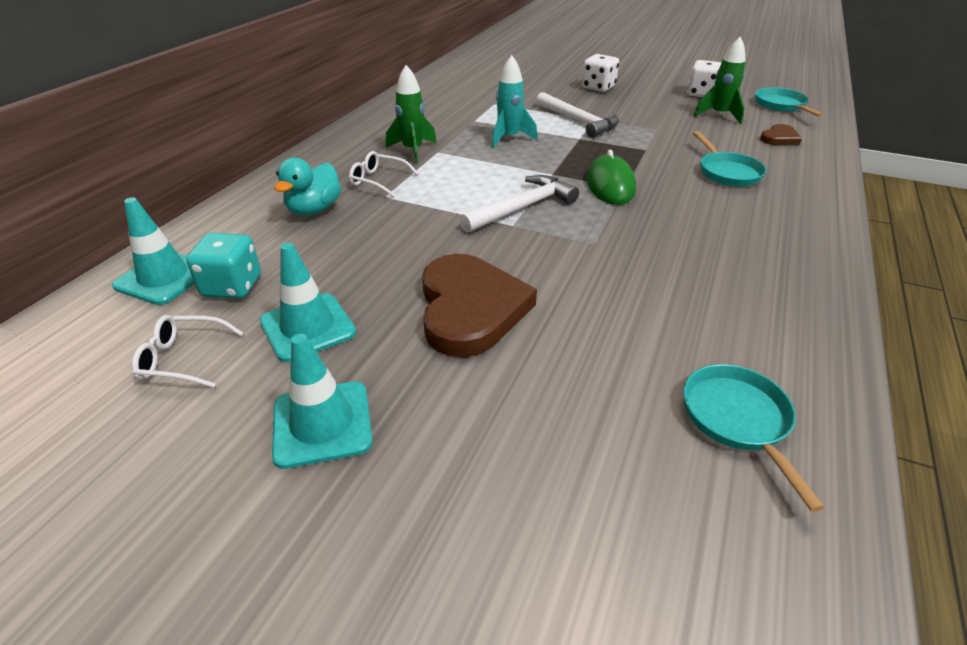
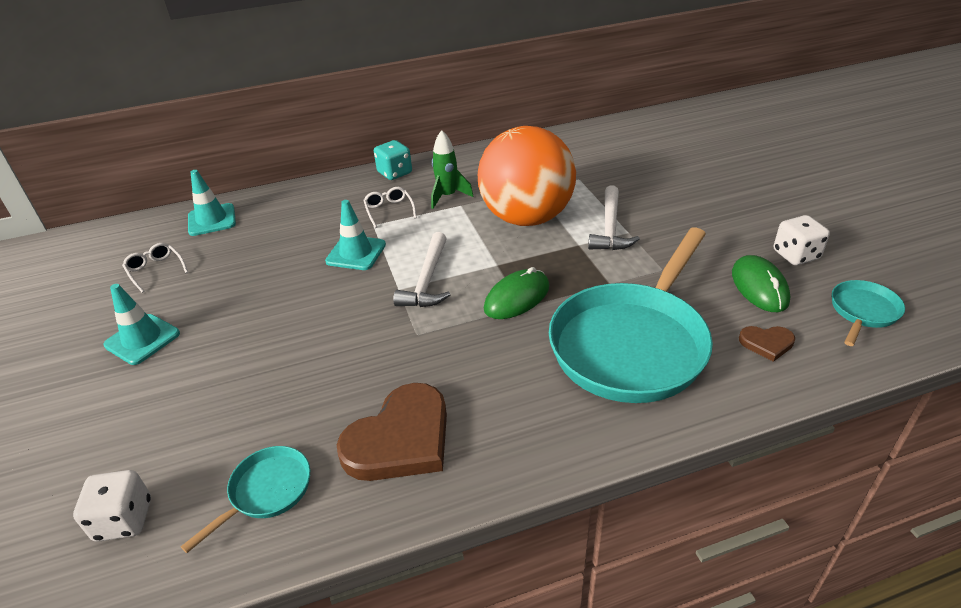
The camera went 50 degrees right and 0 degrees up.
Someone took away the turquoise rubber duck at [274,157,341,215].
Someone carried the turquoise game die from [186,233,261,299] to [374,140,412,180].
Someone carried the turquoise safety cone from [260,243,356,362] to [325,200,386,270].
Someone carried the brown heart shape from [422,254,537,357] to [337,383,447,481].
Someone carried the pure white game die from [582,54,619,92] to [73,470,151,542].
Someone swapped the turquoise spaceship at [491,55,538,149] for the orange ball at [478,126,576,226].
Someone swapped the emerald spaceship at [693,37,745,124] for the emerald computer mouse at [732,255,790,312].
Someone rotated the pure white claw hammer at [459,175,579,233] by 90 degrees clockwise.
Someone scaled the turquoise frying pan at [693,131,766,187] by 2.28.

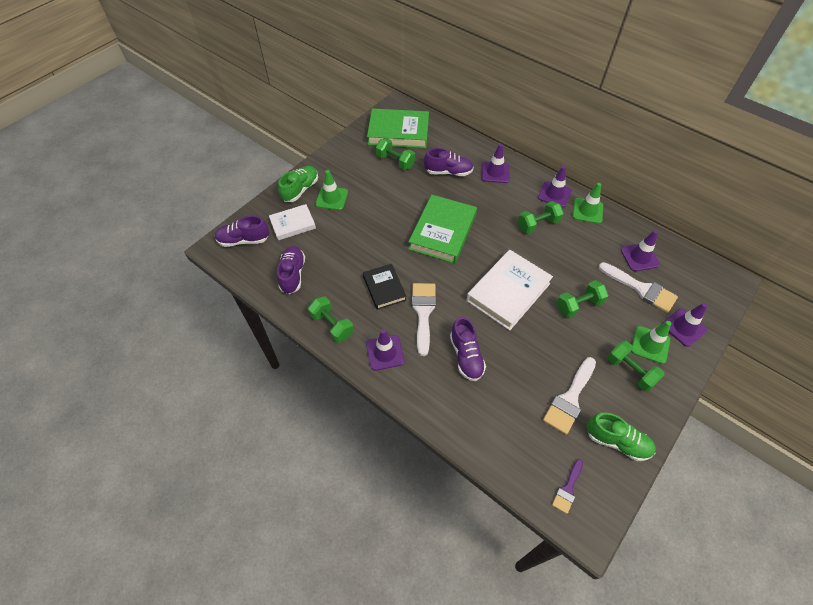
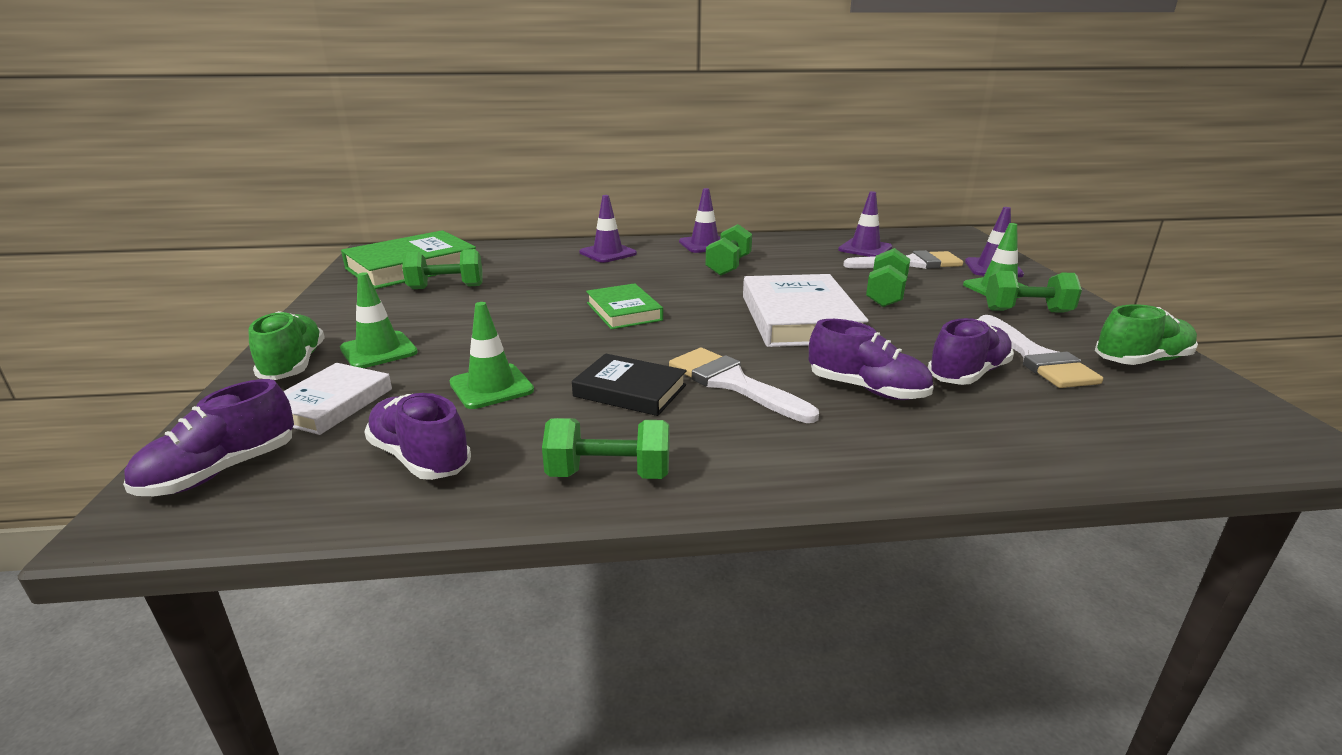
The camera went 45 degrees left and 30 degrees down.
Someone took away the royal purple safety cone at [366,329,404,371].
Someone took away the royal purple paintbrush at [552,459,583,514].
Someone carried the royal purple lace-up shoe from [424,148,474,176] to [928,318,1014,385].
Someone carried the emerald safety cone from [573,183,603,224] to [449,302,534,409].
Someone scaled the emerald hardcover at [408,195,477,264] by 0.59.

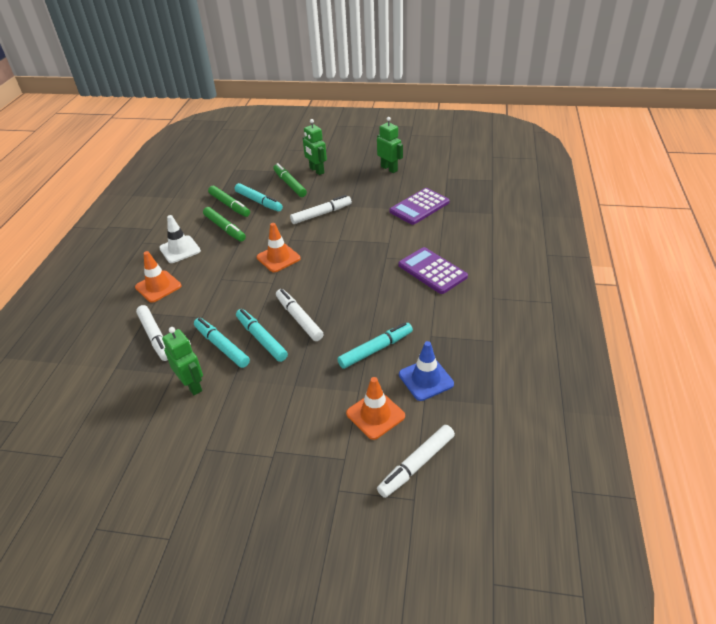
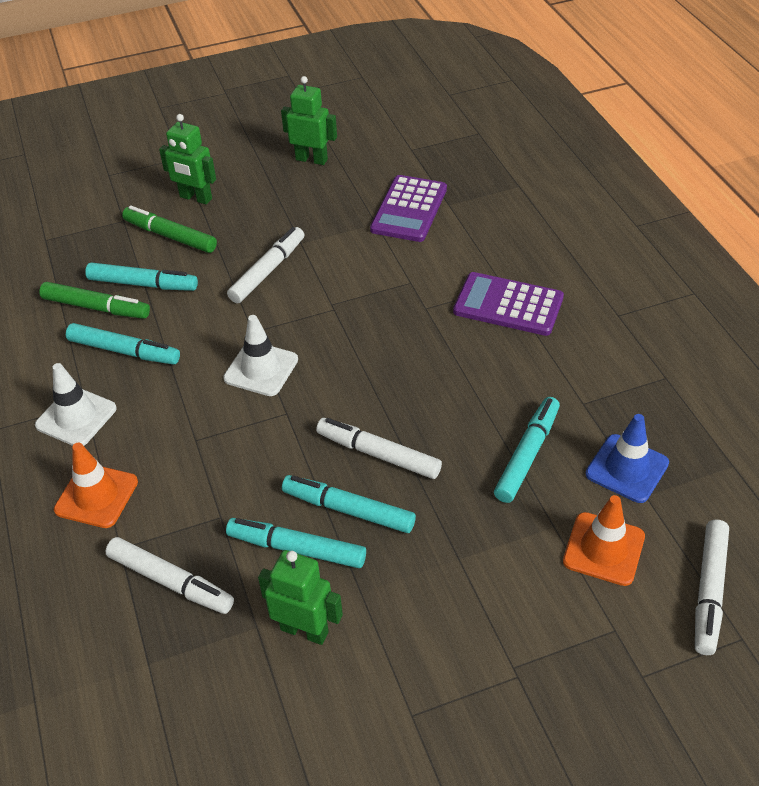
The camera went 30 degrees left and 5 degrees up.
Someone repainted the emerald felt pen at [203,207,246,242], which became the turquoise felt pen at [66,323,180,365].
Someone repainted the orange safety cone at [257,223,301,272], which became the pure white safety cone at [223,315,298,396].

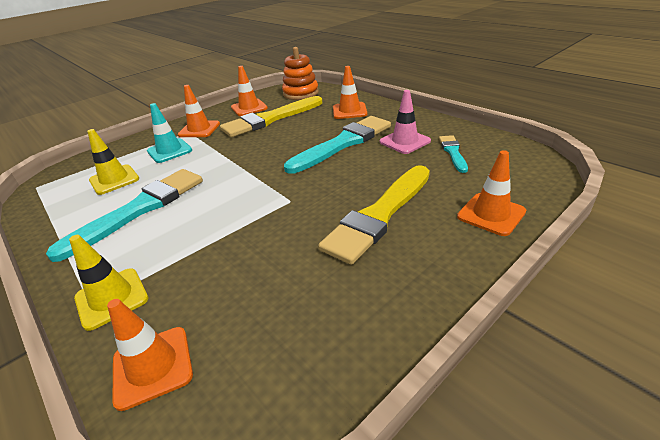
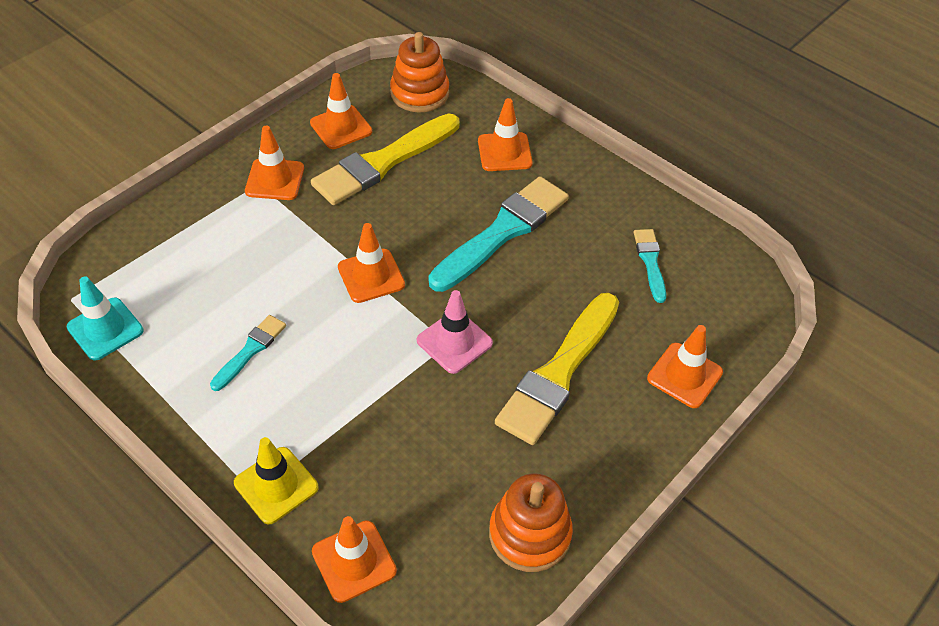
The camera went 10 degrees left and 15 degrees up.
Someone took away the yellow safety cone at [87,129,139,195].
Someone put down the orange safety cone at [338,223,405,303].
Someone put down the orange stacking toy at [489,473,573,572].
Someone carried the turquoise safety cone from [147,103,192,163] to [67,276,144,361].
Someone carried the pink safety cone from [380,90,431,154] to [417,290,493,374].
Someone scaled the turquoise paintbrush at [46,169,203,262] by 0.50.

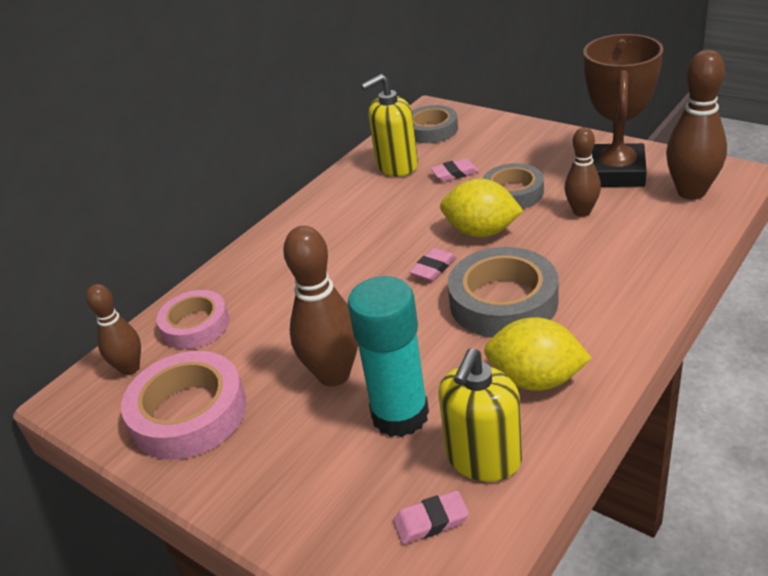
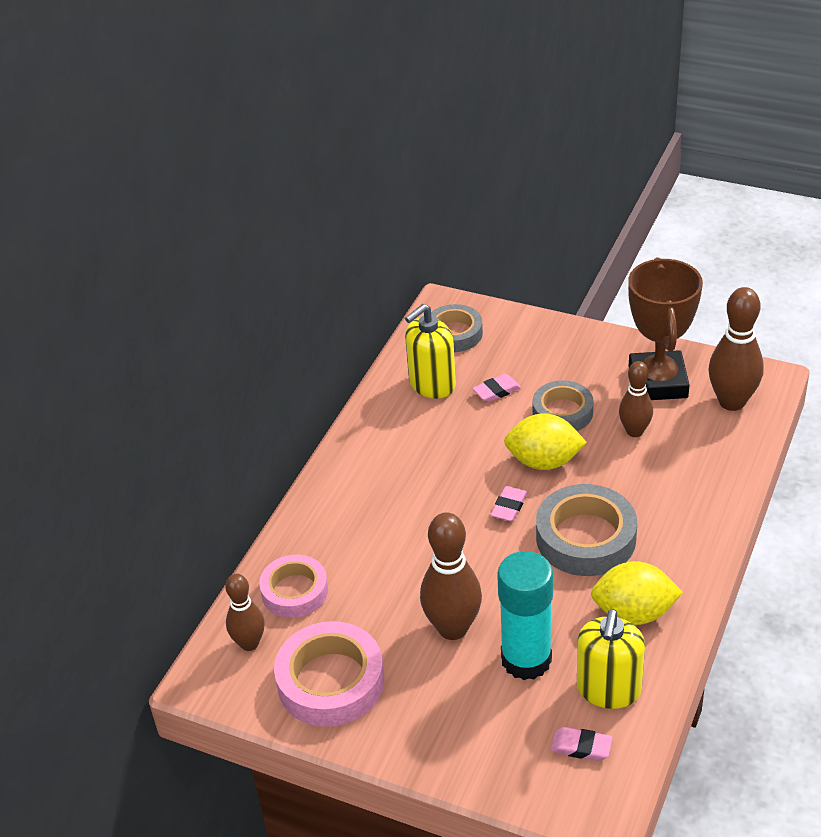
The camera went 15 degrees left and 5 degrees up.
Someone rotated the pink eraser at [393,491,469,544] by 45 degrees clockwise.

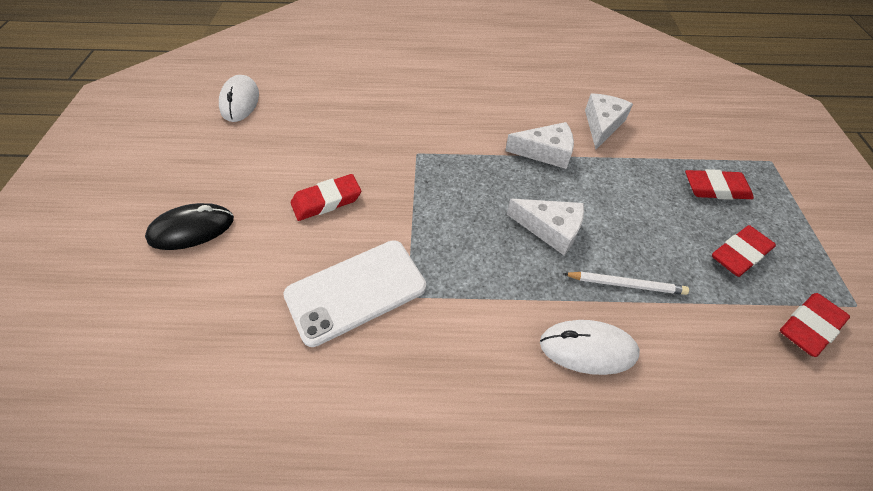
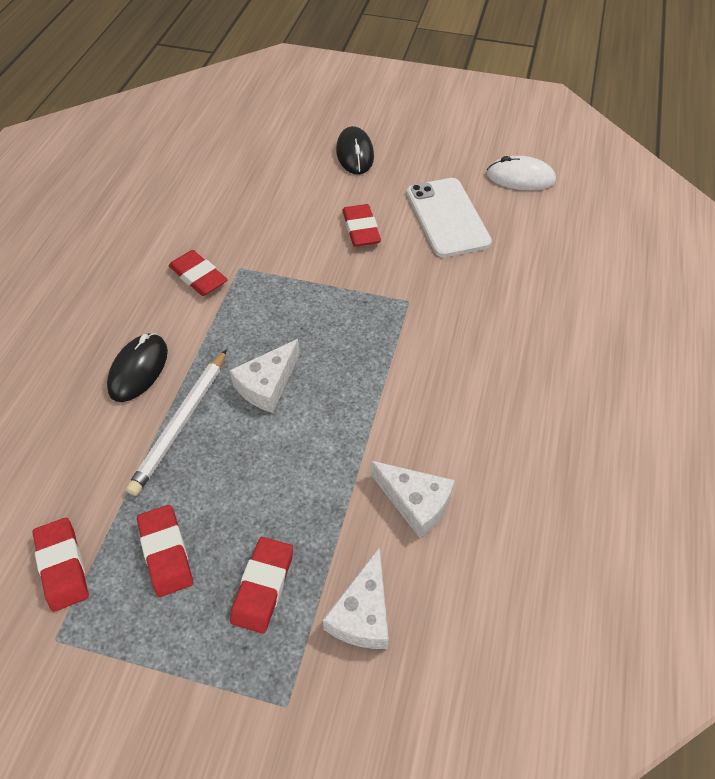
The camera went 105 degrees right and 0 degrees up.
Someone put down the scarlet eraser at [169,250,228,296].
Someone carried the pure white phone from [283,240,426,347] to [407,178,492,257].
Someone carried the pure white cheese from [505,122,574,169] to [323,547,389,649].
Someone repainted the pure white computer mouse at [540,320,640,375], which became the jet-black computer mouse at [107,333,168,402].
Someone scaled the pure white lead pencil at [563,271,689,295] by 1.50.

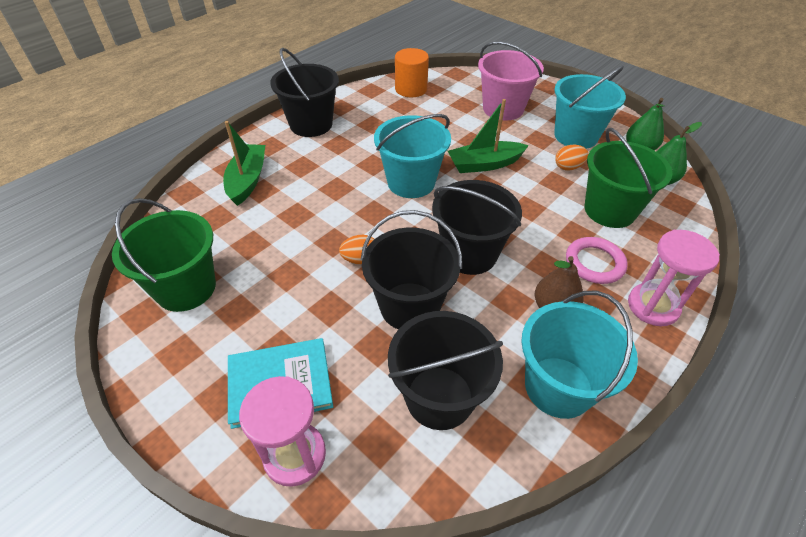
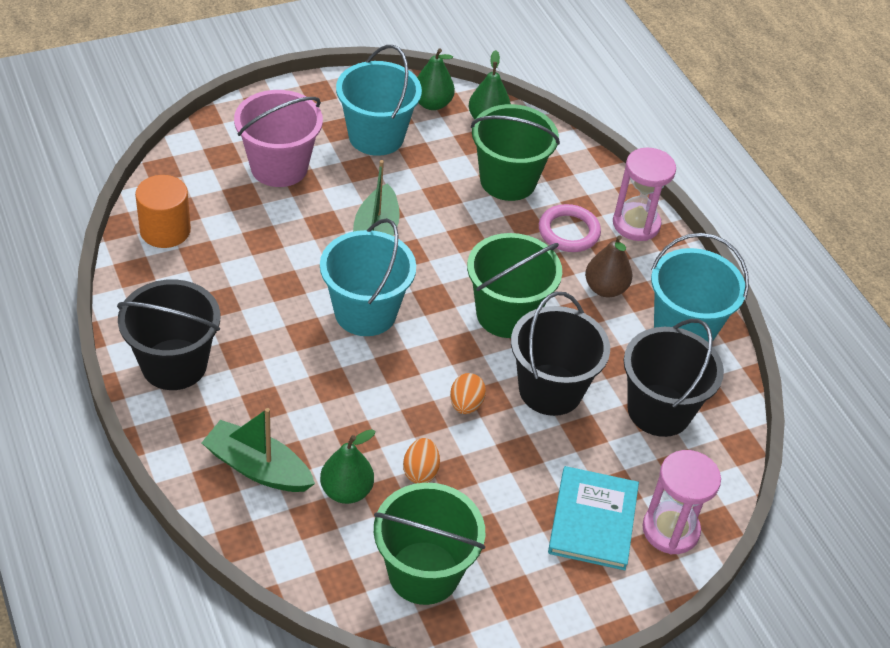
The camera went 70 degrees left and 0 degrees up.
Someone put down the emerald toy pear at [320,429,376,504].
Someone carried the orange egg from [555,144,589,171] to [403,438,440,483].
Someone repainted the jet-black sand bucket at [432,180,522,275], which became the emerald sand bucket at [467,233,562,338].

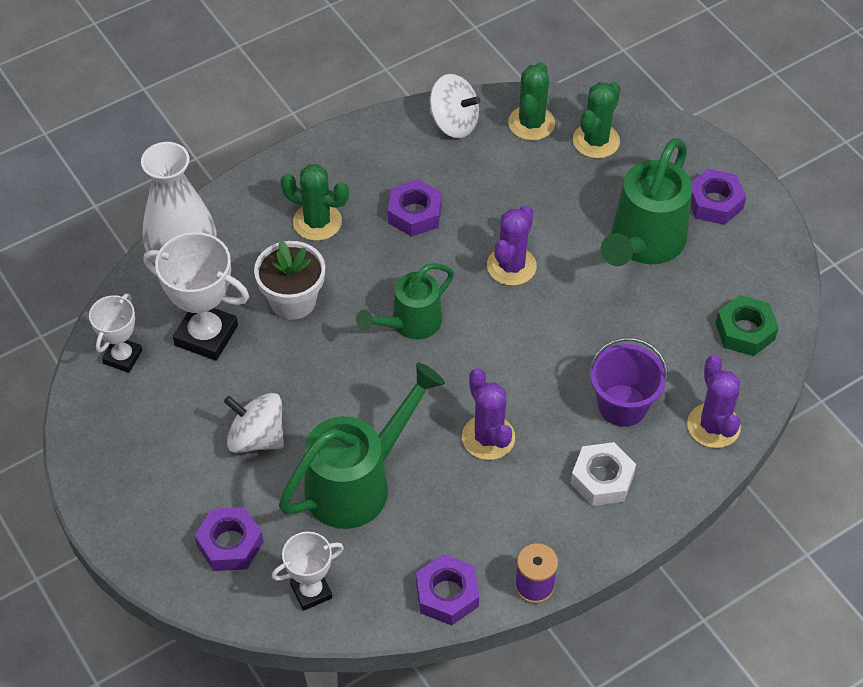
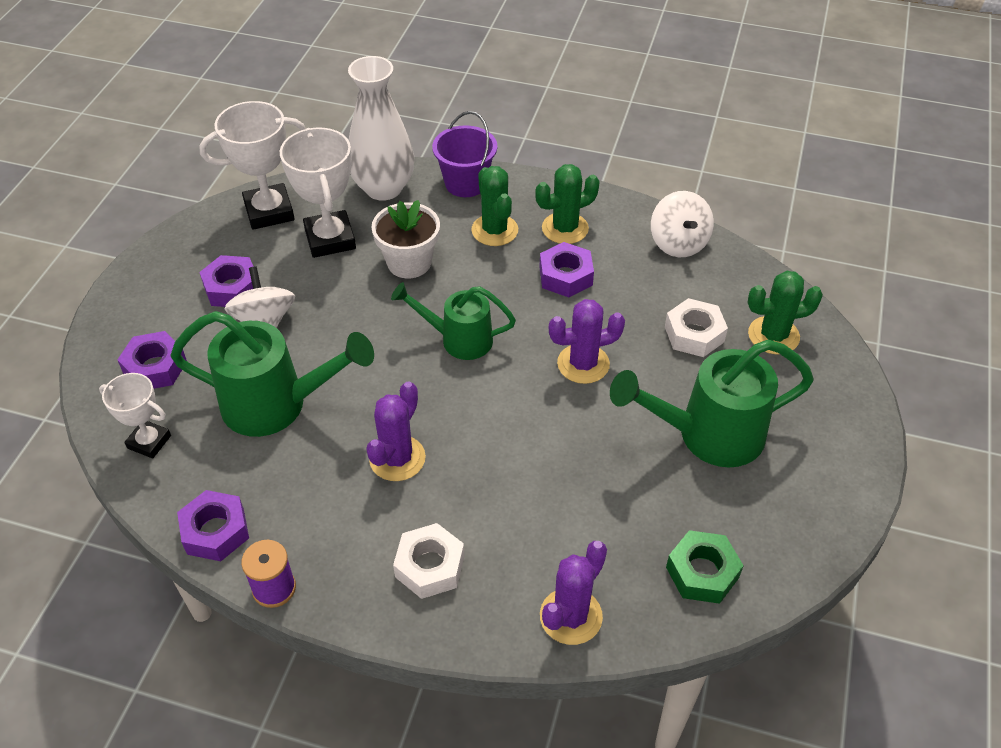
The camera went 50 degrees right and 5 degrees down.
Someone put down the pure white nut at [665,298,728,357].
Someone carried the emerald saguaro cactus from [508,62,555,141] to [535,164,600,244].
Someone carried the royal purple sand bucket from [589,338,668,427] to [432,111,497,197].
Someone carried the royal purple nut from [691,169,746,225] to [199,255,254,307].
Someone scaled the pure white award cup at [89,294,142,373] by 1.64.

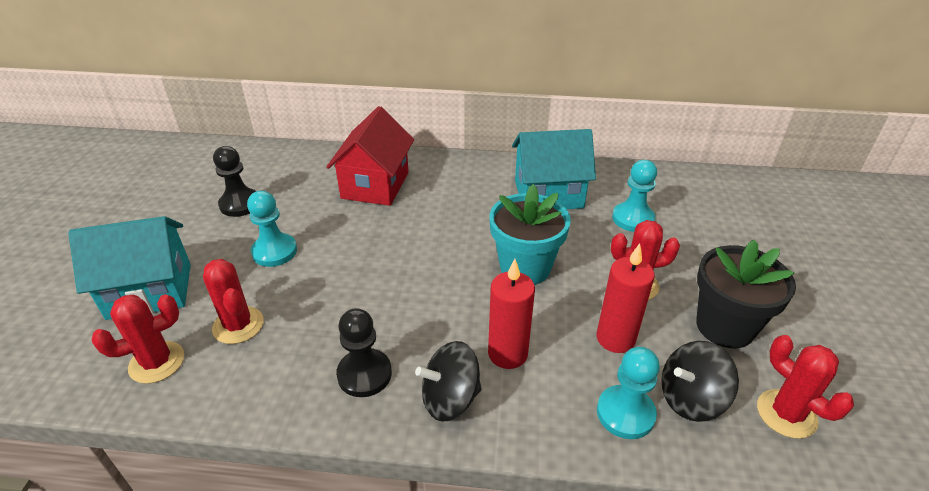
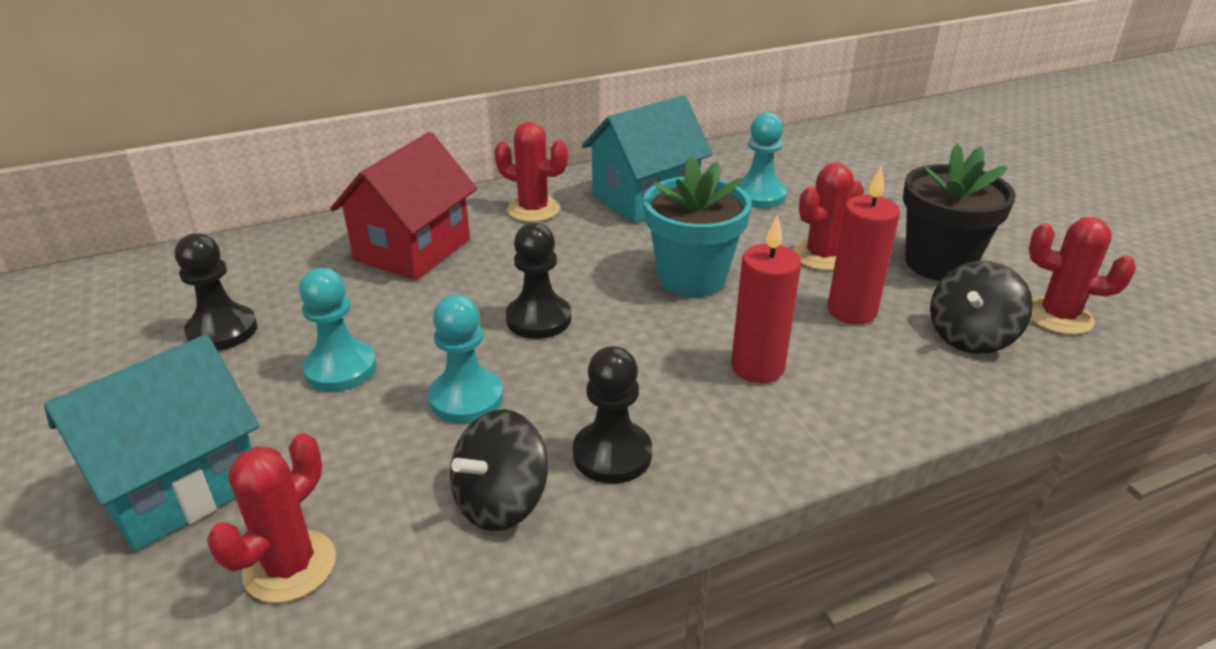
The camera went 30 degrees left and 5 degrees down.
Someone put down the jet-black game pawn at [506,223,571,339].
Someone carried the scarlet saguaro cactus from [203,259,264,344] to [494,122,568,222].
Someone carried the jet-black whirligig from [415,341,481,421] to [450,409,548,531].
Someone carried the turquoise game pawn from [597,347,660,439] to [428,295,503,424].
Someone rotated the scarlet house at [326,106,414,206] by 45 degrees clockwise.

